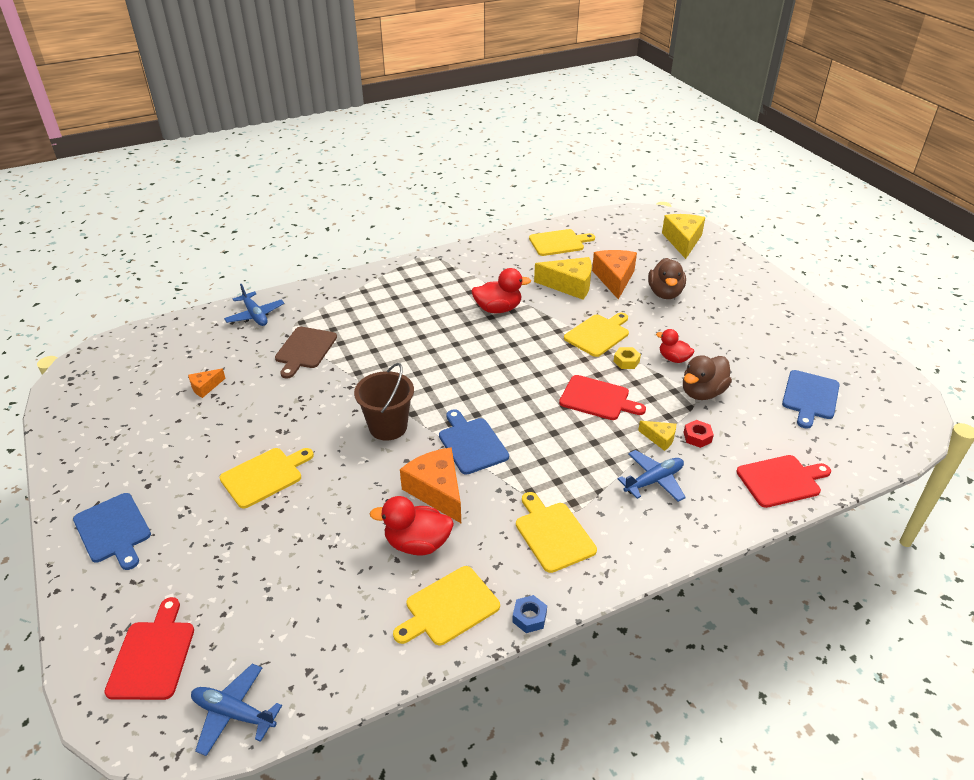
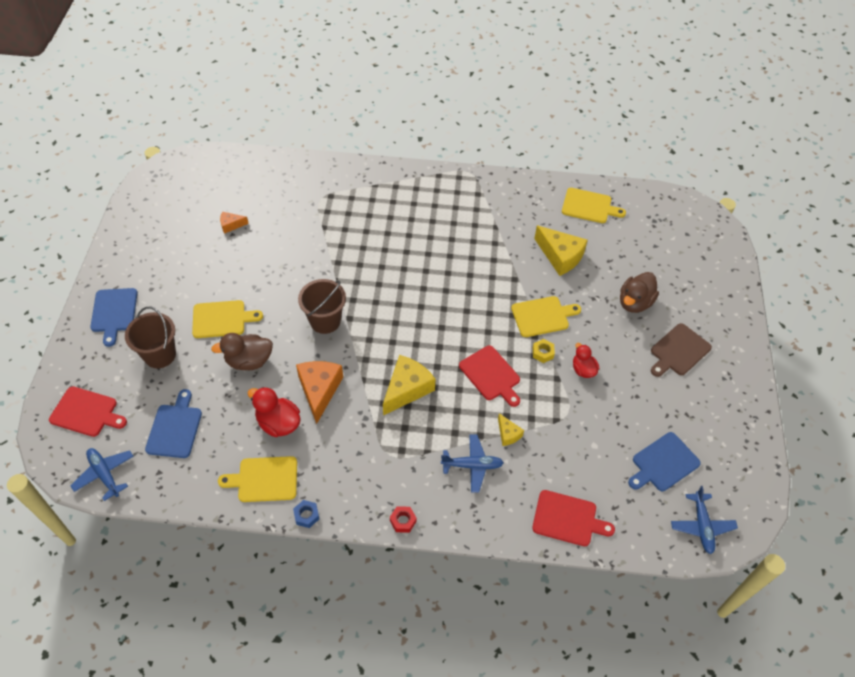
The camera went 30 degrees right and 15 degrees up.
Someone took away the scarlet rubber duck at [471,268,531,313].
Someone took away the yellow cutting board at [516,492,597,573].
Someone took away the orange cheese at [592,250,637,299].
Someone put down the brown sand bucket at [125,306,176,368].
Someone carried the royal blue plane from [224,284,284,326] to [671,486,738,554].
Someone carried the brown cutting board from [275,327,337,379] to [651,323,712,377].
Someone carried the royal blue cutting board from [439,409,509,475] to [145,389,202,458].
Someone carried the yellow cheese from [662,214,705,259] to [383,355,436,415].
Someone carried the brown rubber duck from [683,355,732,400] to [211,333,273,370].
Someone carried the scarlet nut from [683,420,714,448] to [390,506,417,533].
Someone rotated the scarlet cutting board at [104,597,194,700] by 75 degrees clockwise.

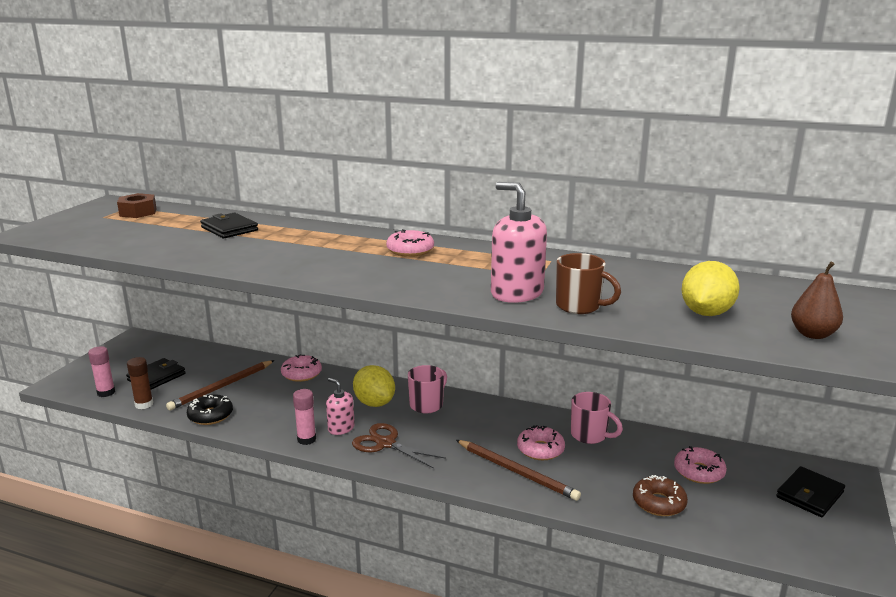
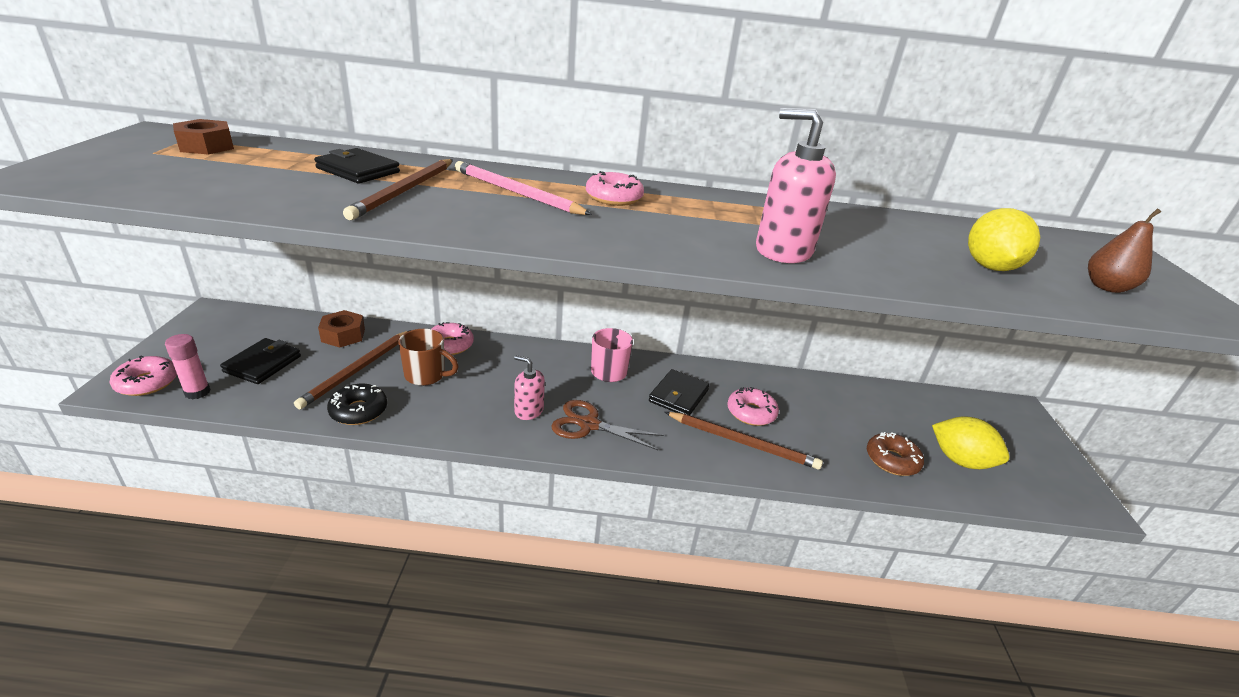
The camera went 20 degrees left and 10 degrees up.
Someone took away the brown glue at [127,357,153,409].
Someone took away the pink glue at [293,389,316,445].
Someone took away the pink tea mug at [571,392,623,444].
Someone put down the brown nut at [318,310,365,348].
Someone put down the brown lead pencil at [343,159,453,220].
Someone put down the pink lead pencil at [455,161,592,215].
Someone carried the yellow toy lemon from [353,365,395,407] to [932,416,1009,469].
Someone carried the brown tea mug from [556,253,621,314] to [398,329,459,386].
Someone carried the pink doughnut from [674,446,727,484] to [110,355,177,396].
Someone carried the jet-black card wallet from [776,466,845,517] to [649,369,710,415].

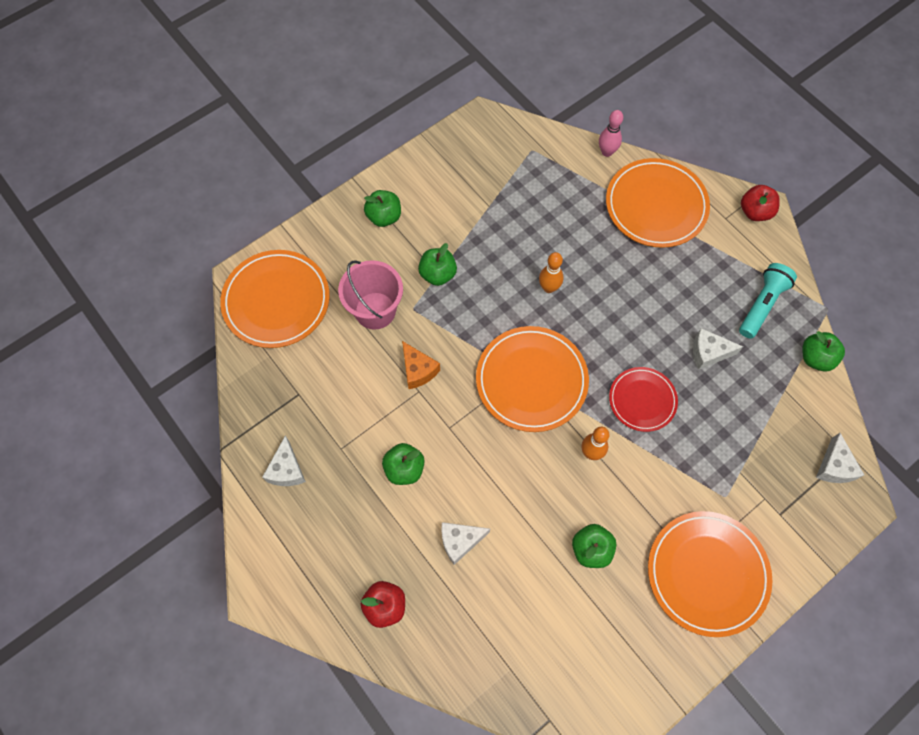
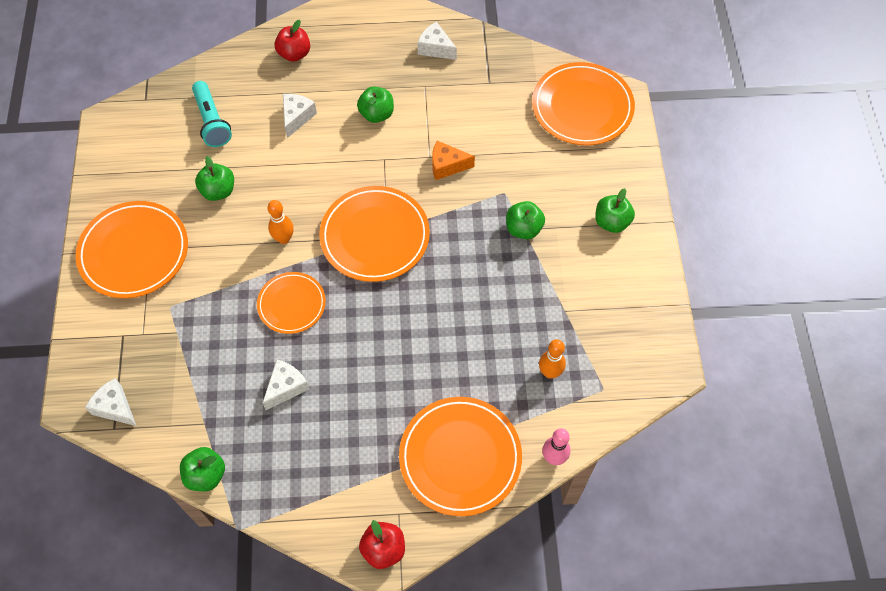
The camera went 125 degrees right and 5 degrees down.
Someone took away the pink sand bucket at [338,260,403,330].
Someone carried the orange tenpin from [539,252,563,293] to [539,339,566,379].
Someone carried the turquoise flashlight from [739,263,797,339] to [192,81,232,147].
Someone repainted the scarlet plate at [609,367,678,432], which became the orange plate at [257,272,326,334].

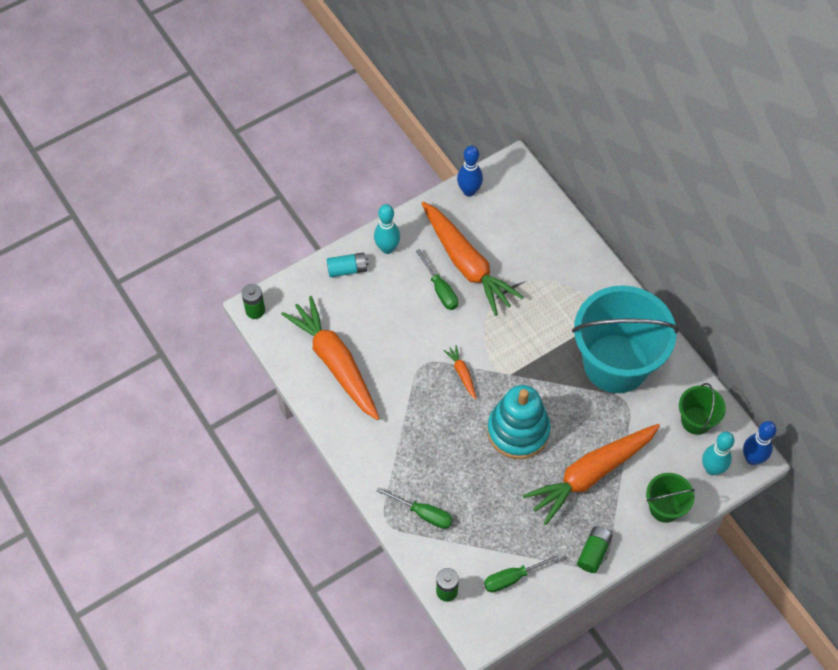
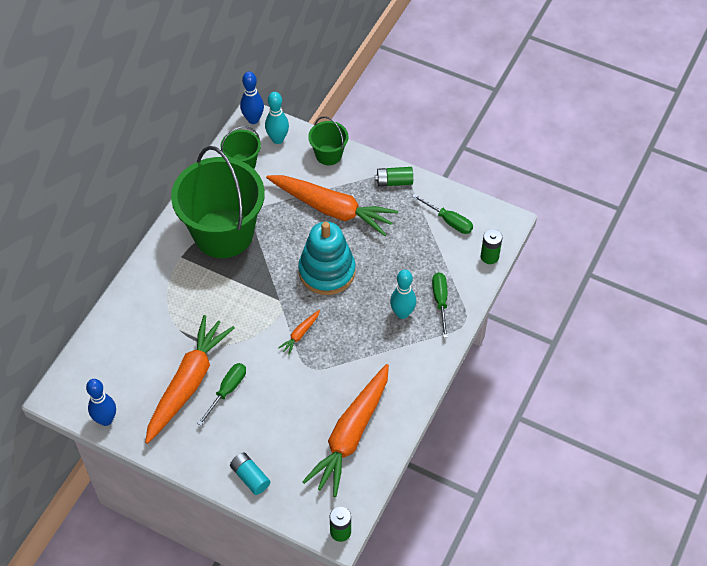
The camera went 120 degrees left and 5 degrees down.
Someone carried the turquoise tenpin from [374,204,400,254] to [390,269,416,319].
Someone repainted the turquoise sand bucket at [572,285,679,393], which became the emerald sand bucket at [171,146,265,258].

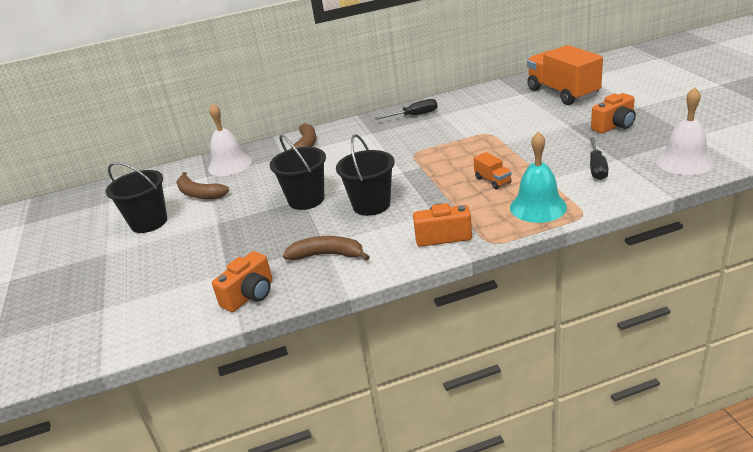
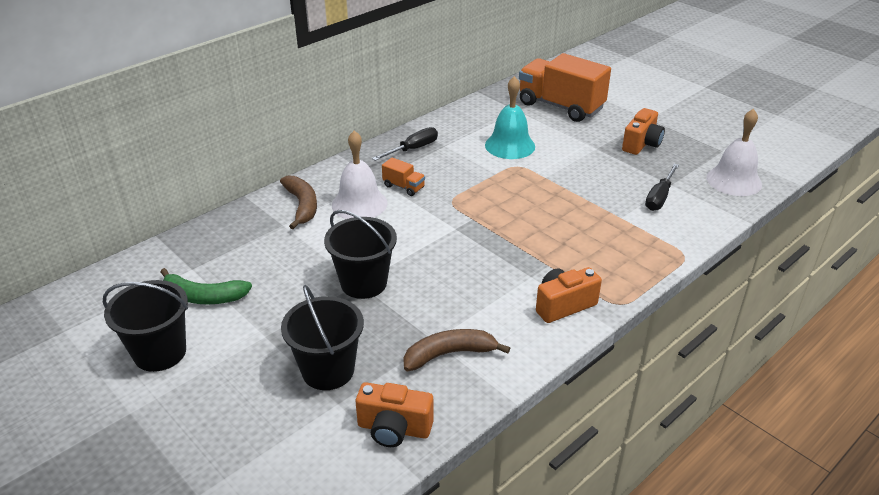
The camera went 30 degrees left and 5 degrees up.
Someone carried the pure white hand bell from [208,103,252,176] to [332,131,388,219].
Someone carried the jet-black sand bucket from [336,134,395,216] to [281,285,364,390].
Someone carried the orange toy truck from [474,152,512,189] to [382,158,425,196].
Someone carried the turquoise hand bell from [510,131,567,223] to [485,76,535,159].
Someone repainted the brown banana fruit at [176,172,229,199], which became the emerald banana fruit at [160,268,252,304].
Someone rotated the orange photo camera at [212,251,273,312] by 90 degrees clockwise.
Someone rotated the jet-black flat screwdriver at [589,137,609,180] by 45 degrees clockwise.

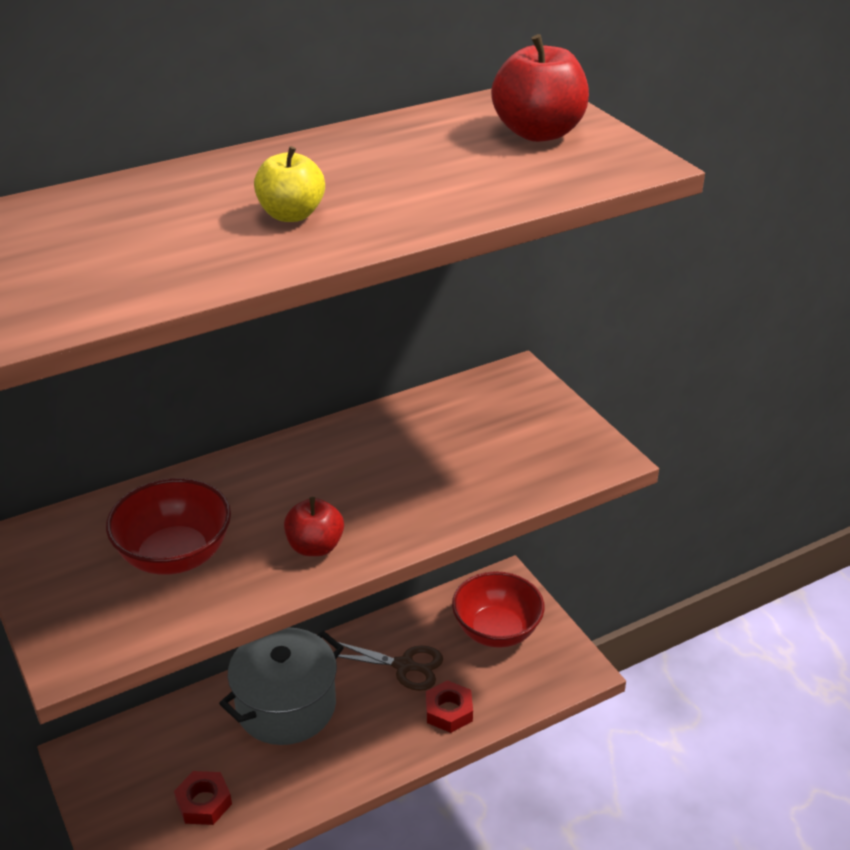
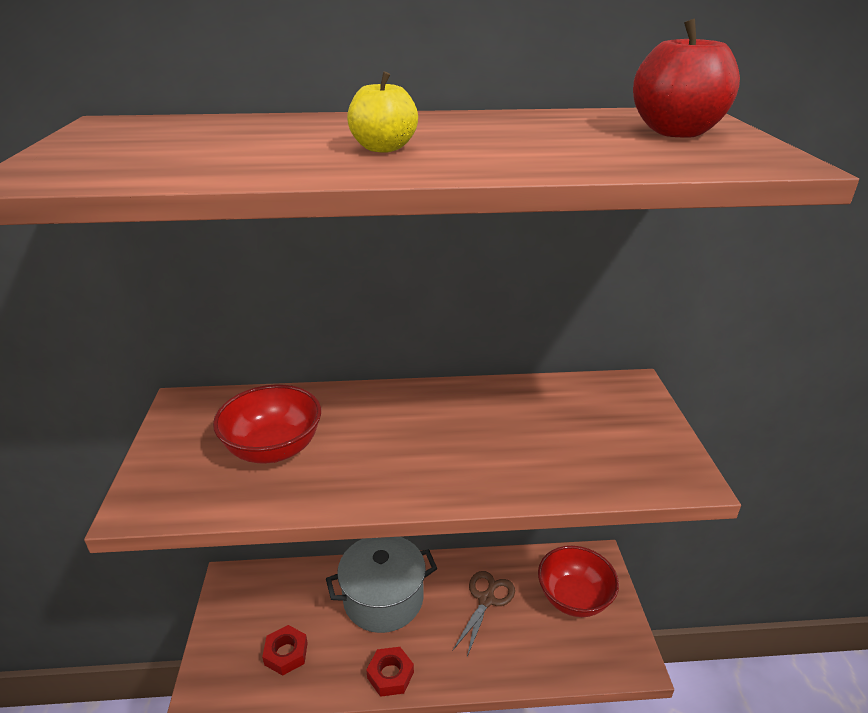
The camera went 25 degrees right and 5 degrees down.
Someone took away the scarlet toy apple at [284,497,344,556].
Someone carried the scarlet nut from [426,680,473,733] to [366,647,414,697].
Someone rotated the brown shears at [338,642,443,691] by 105 degrees counterclockwise.

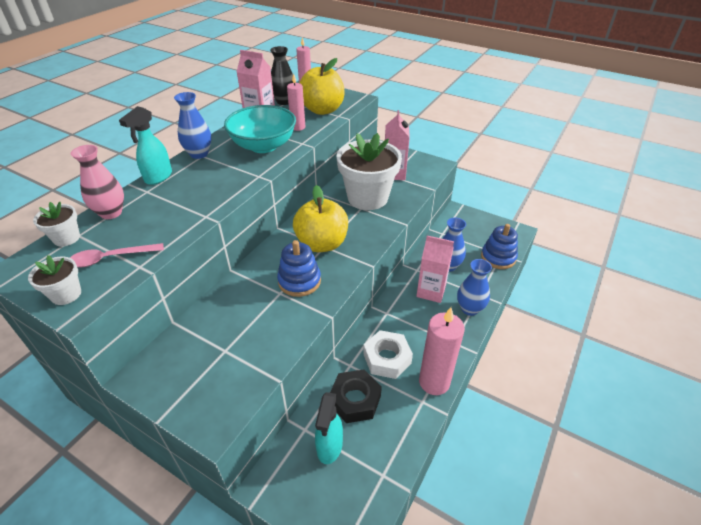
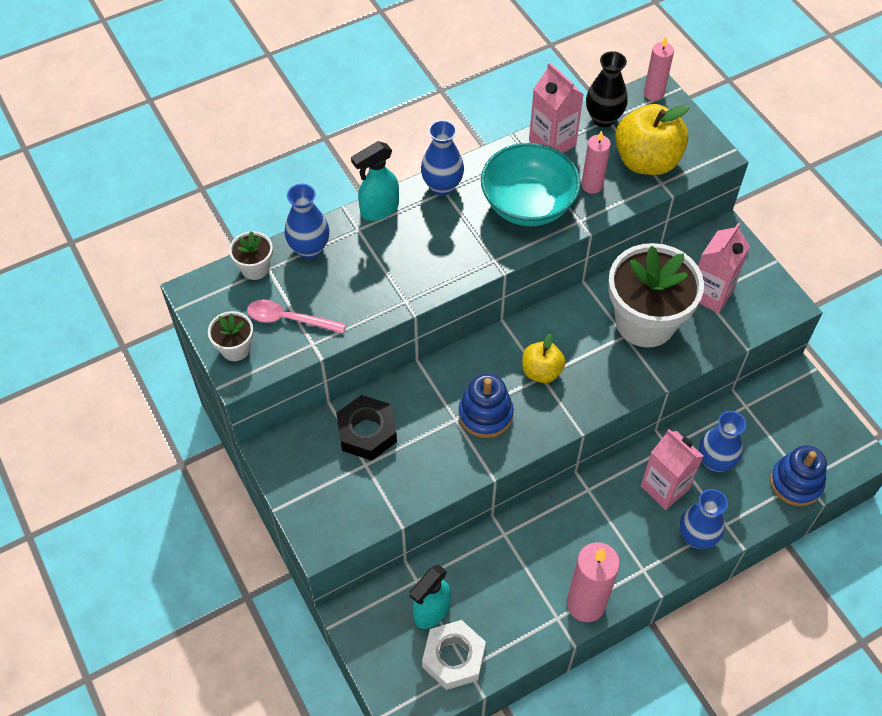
The camera went 30 degrees right and 15 degrees up.
Someone carried the jet-black nut from [330,369,382,423] to [336,395,397,461].
Someone carried the pure white nut from [363,330,413,379] to [422,620,486,690].
Someone repainted the pink flower vase at [71,145,124,219], which became the royal blue flower vase at [285,184,329,259].
Someone scaled the yellow toy apple at [293,185,348,252] by 0.59.

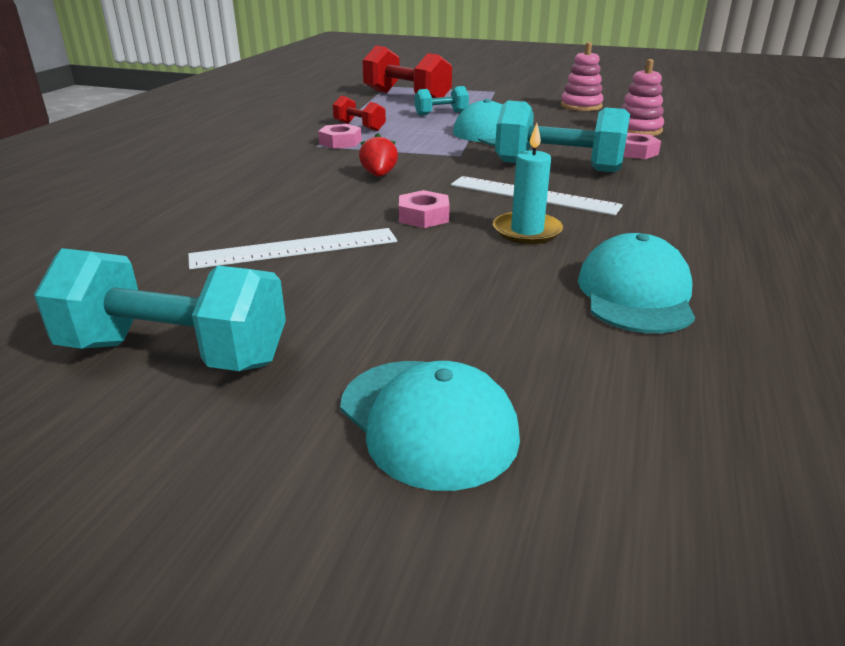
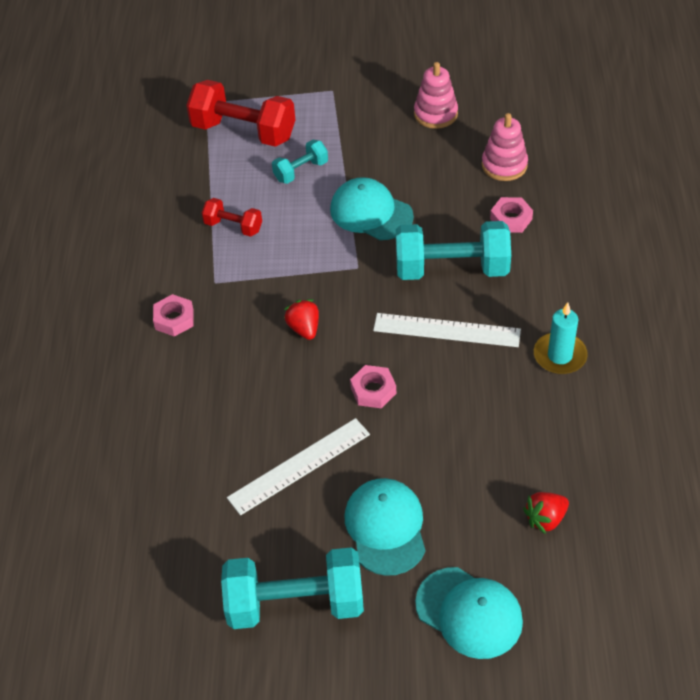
The camera went 15 degrees left and 20 degrees up.
Someone put down the scarlet berry at [523,492,569,534].
Someone carried the pink nut from [318,124,362,149] to [153,294,194,337].
Someone carried the turquoise wax candle from [493,123,563,244] to [534,302,588,374].
Someone carried the turquoise peaked cap from [578,233,695,333] to [345,478,425,576].

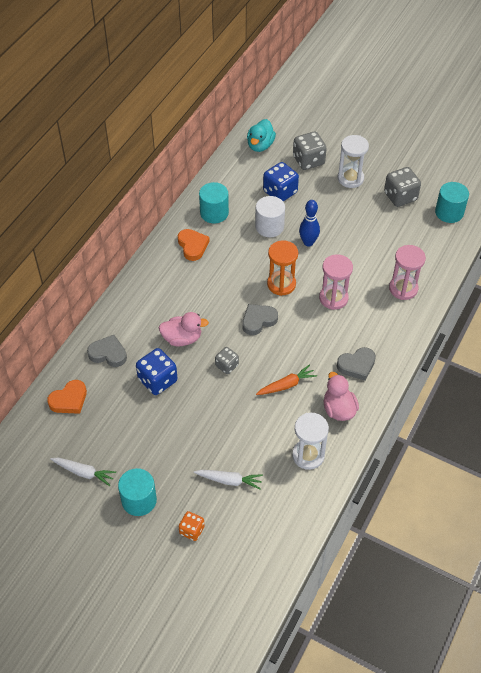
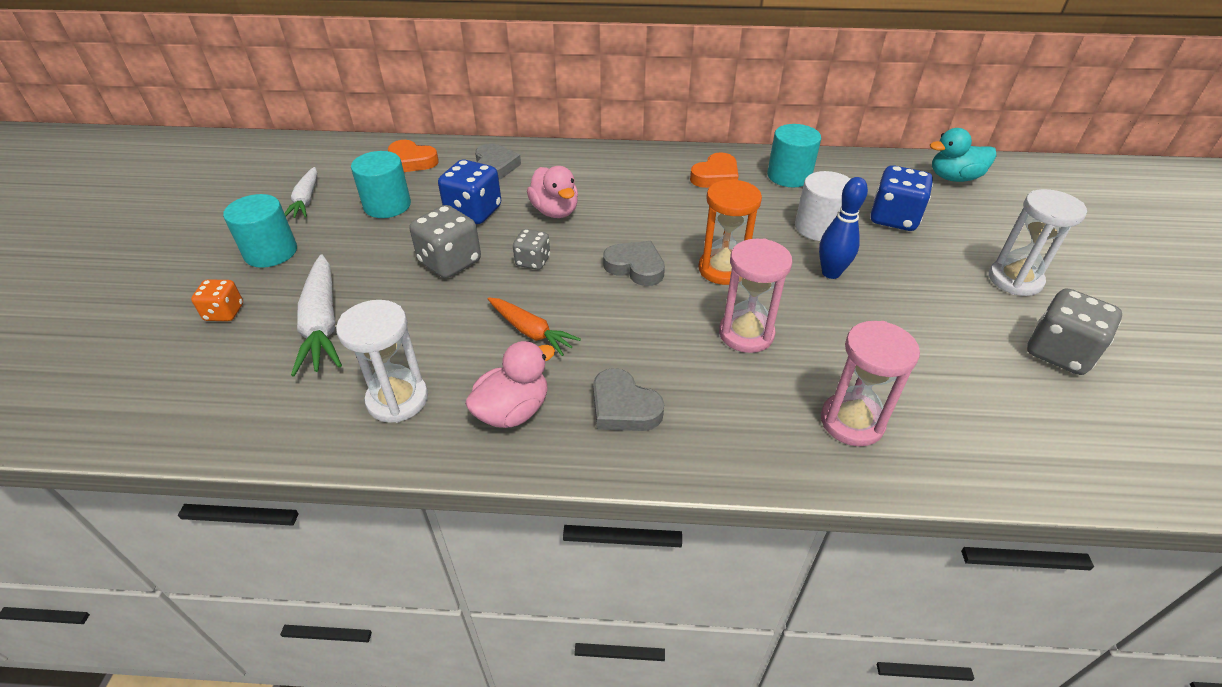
The camera went 65 degrees right and 10 degrees down.
Someone carried the ash-grey game die from [293,132,327,170] to [409,205,481,278].
Someone carried the turquoise cylinder shape from [435,182,469,223] to [351,151,411,218].
Someone scaled the pure white carrot at [194,470,263,490] by 1.56.

